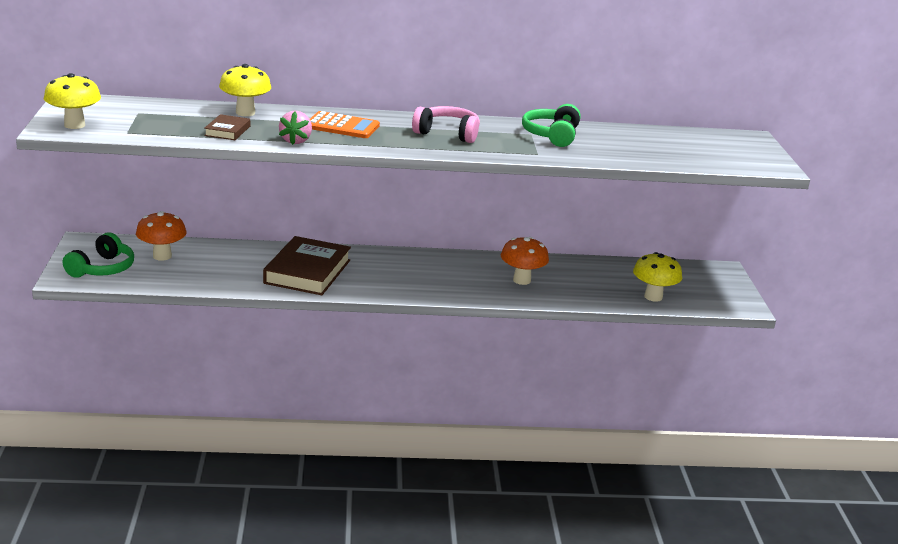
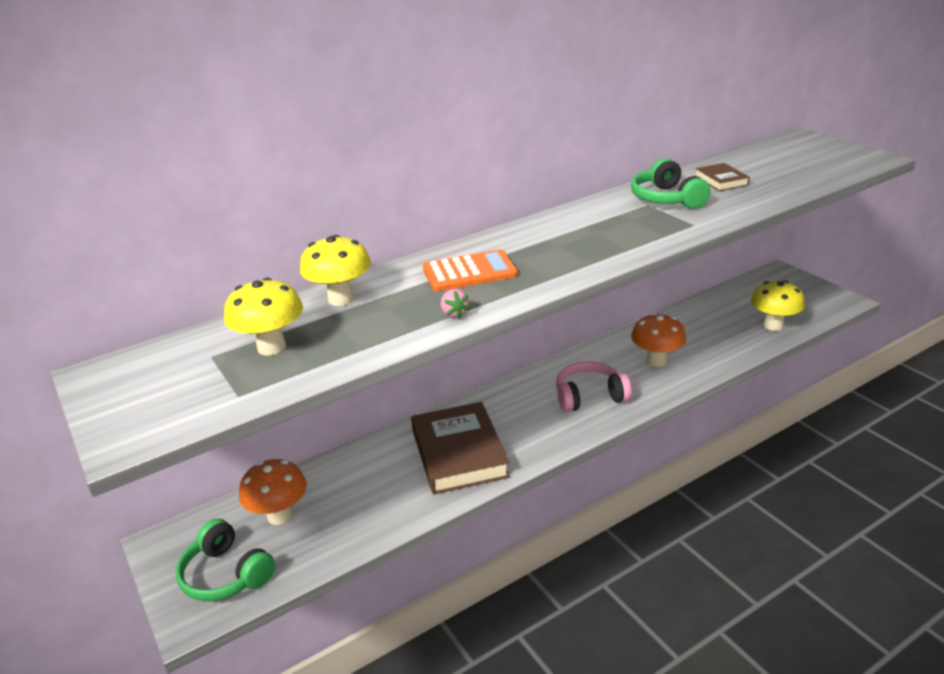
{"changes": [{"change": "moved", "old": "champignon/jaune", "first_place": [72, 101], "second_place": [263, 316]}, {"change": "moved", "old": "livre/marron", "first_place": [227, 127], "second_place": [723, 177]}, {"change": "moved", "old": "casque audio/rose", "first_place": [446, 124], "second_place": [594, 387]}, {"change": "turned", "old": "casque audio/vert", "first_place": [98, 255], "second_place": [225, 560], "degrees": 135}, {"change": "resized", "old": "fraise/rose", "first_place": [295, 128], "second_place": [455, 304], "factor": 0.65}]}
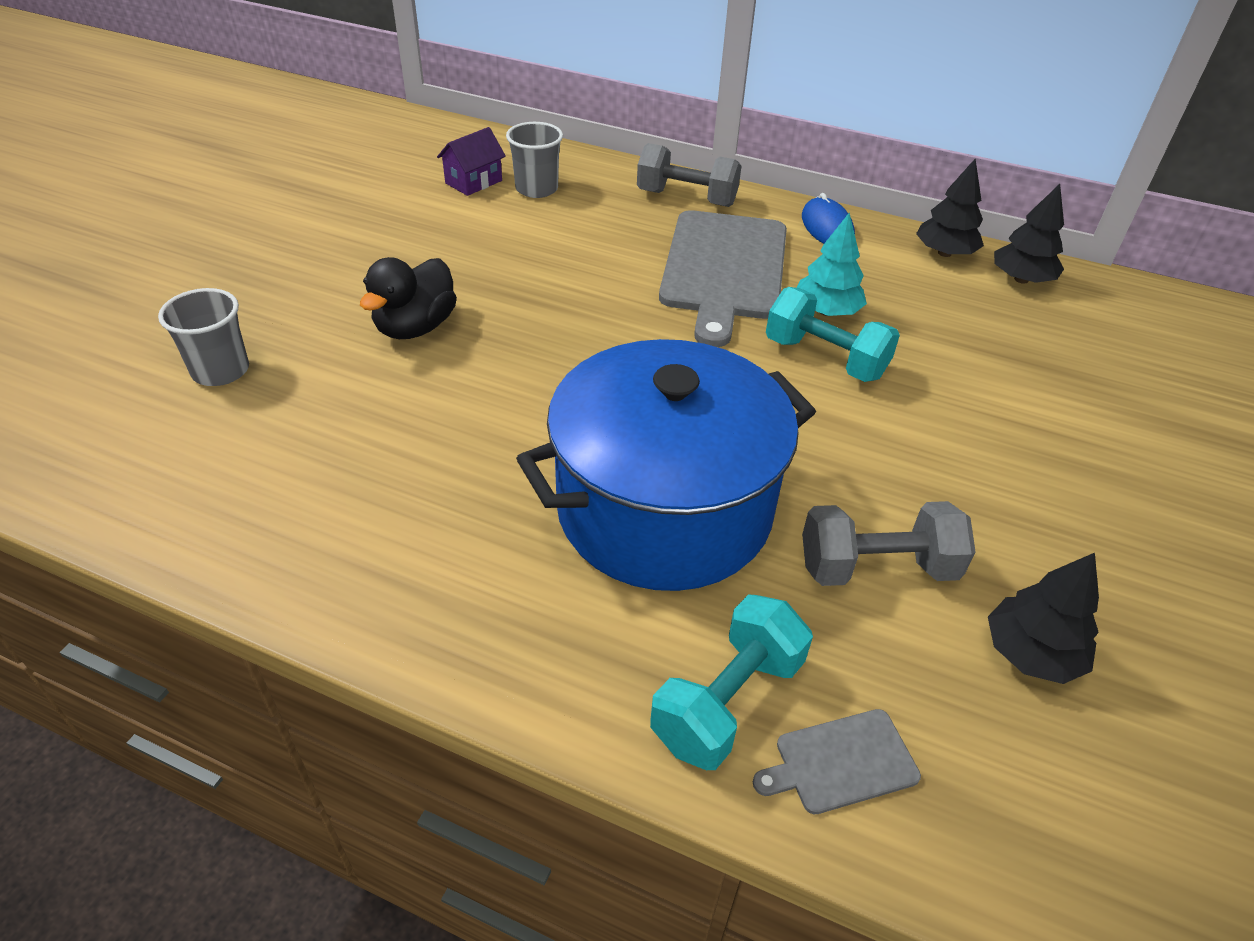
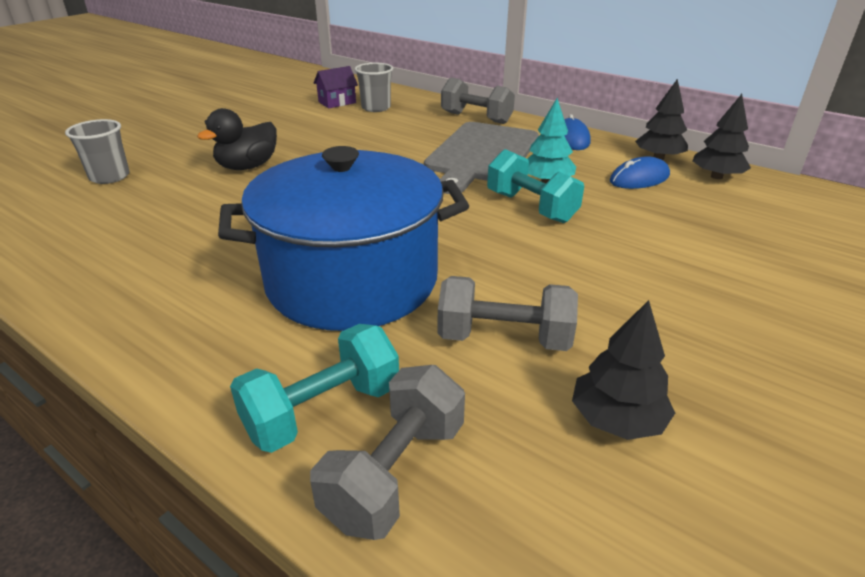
{"changes": [{"change": "added", "new": "souris/bleu", "second_place": [640, 173]}, {"change": "replaced", "old": "planche à découper/gris", "new": "haltère/gris", "first_place": [837, 761], "second_place": [387, 452]}]}
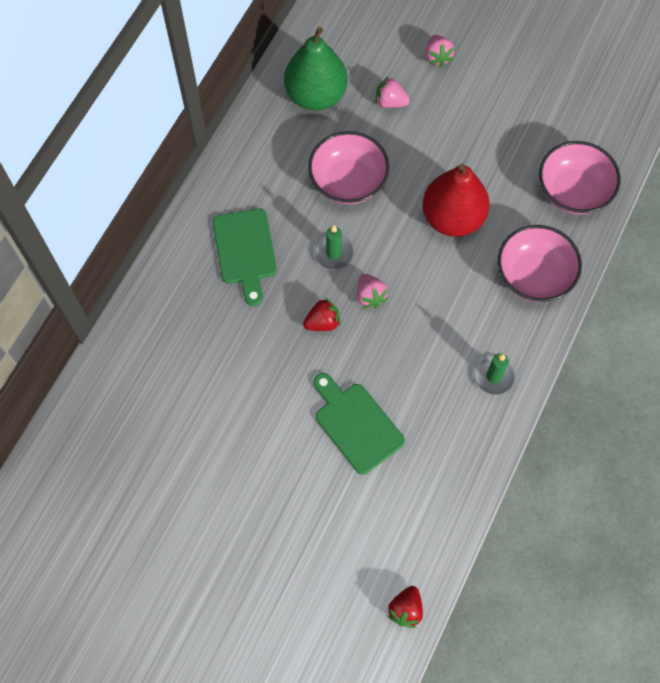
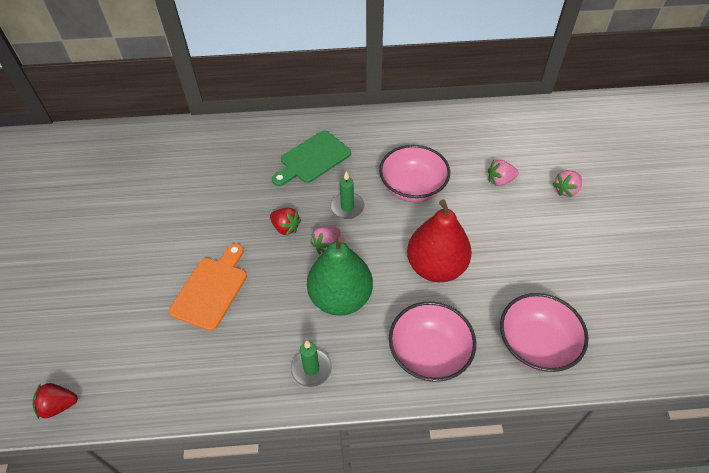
{"changes": [{"change": "moved", "old": "poire/vert", "first_place": [316, 69], "second_place": [340, 276]}, {"change": "recoloured", "old": "planche à découper/vert", "new": "planche à découper/orange", "first_place": [359, 424], "second_place": [208, 287]}, {"change": "turned", "old": "fraise/rose", "first_place": [393, 92], "second_place": [503, 173], "degrees": -90}]}
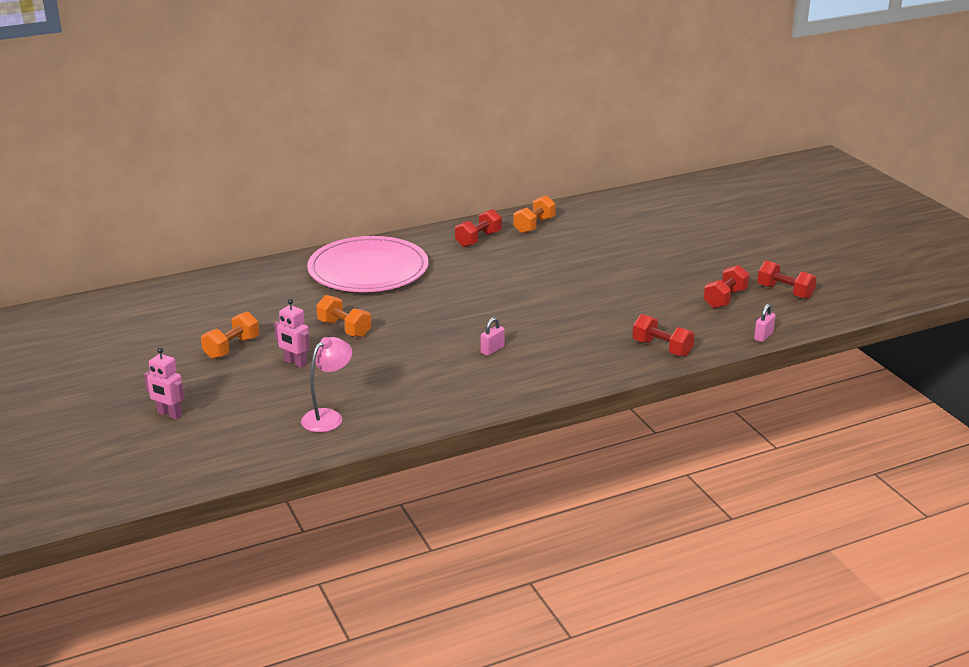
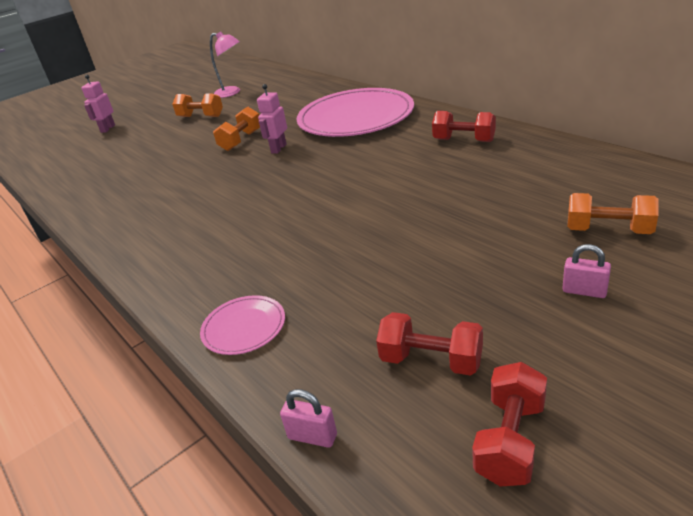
{"changes": [{"change": "moved", "old": "robot/rose", "first_place": [292, 333], "second_place": [272, 119]}, {"change": "moved", "old": "lampe/rose", "first_place": [326, 384], "second_place": [225, 64]}, {"change": "moved", "old": "cadenas/rose", "first_place": [493, 336], "second_place": [586, 271]}, {"change": "moved", "old": "haltère/orange", "first_place": [534, 214], "second_place": [613, 213]}, {"change": "replaced", "old": "haltère/rouge", "new": "assiette/rose", "first_place": [664, 335], "second_place": [242, 325]}]}
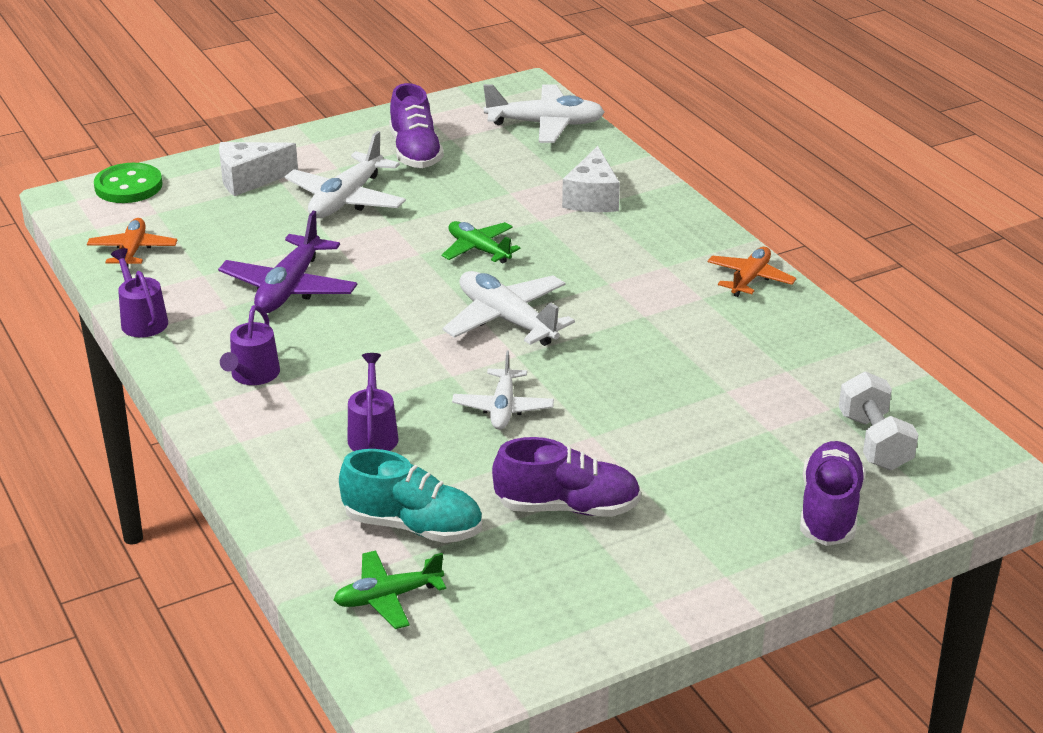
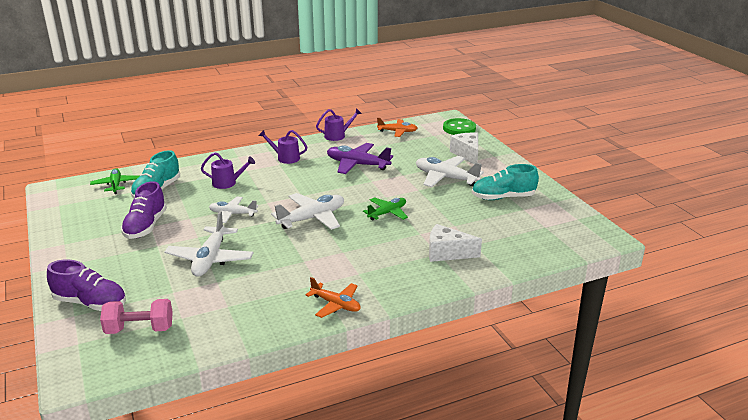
{"changes": [{"change": "moved", "old": "avion/blanc", "first_place": [544, 113], "second_place": [209, 244]}, {"change": "recoloured", "old": "chaussure/violet", "new": "chaussure/turquoise", "first_place": [416, 125], "second_place": [505, 182]}, {"change": "recoloured", "old": "haltère/blanc", "new": "haltère/rose", "first_place": [879, 420], "second_place": [136, 316]}]}
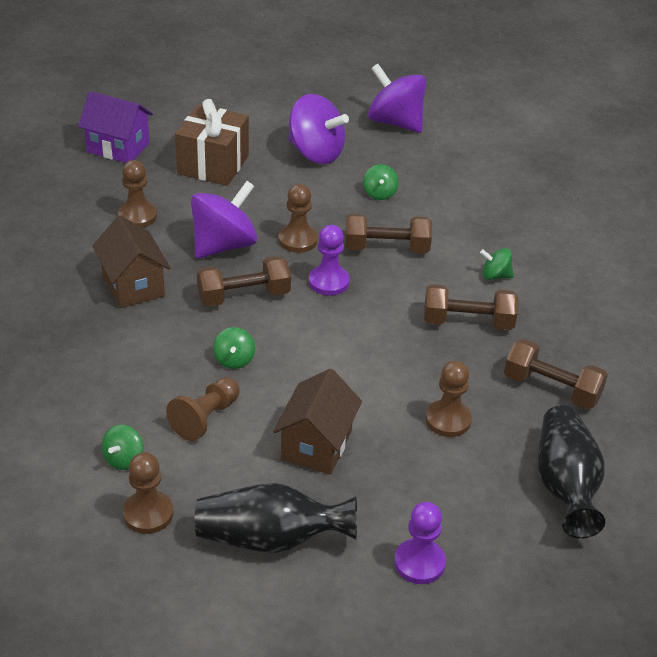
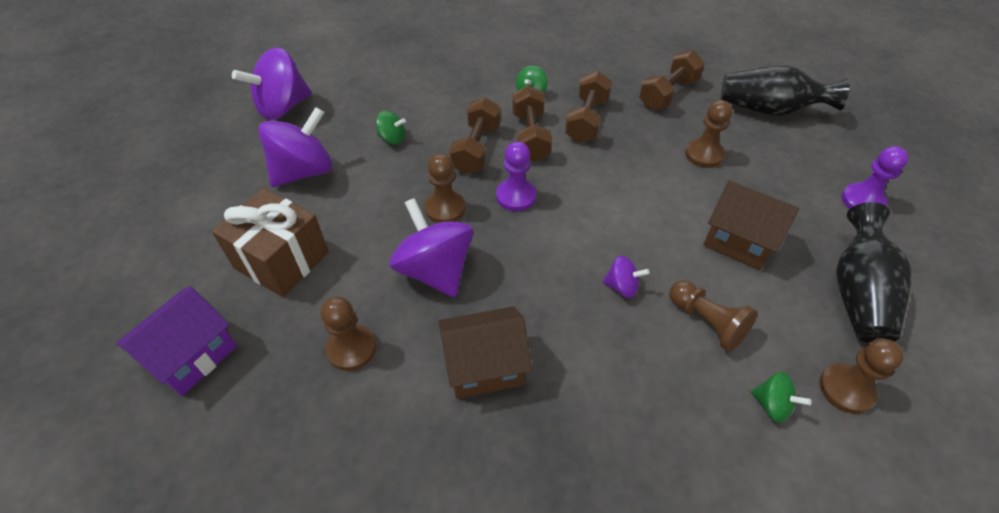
{"changes": [{"change": "moved", "old": "haltère/marron", "first_place": [244, 281], "second_place": [532, 123]}, {"change": "recoloured", "old": "toupie/vert", "new": "toupie/violet", "first_place": [234, 348], "second_place": [626, 276]}]}
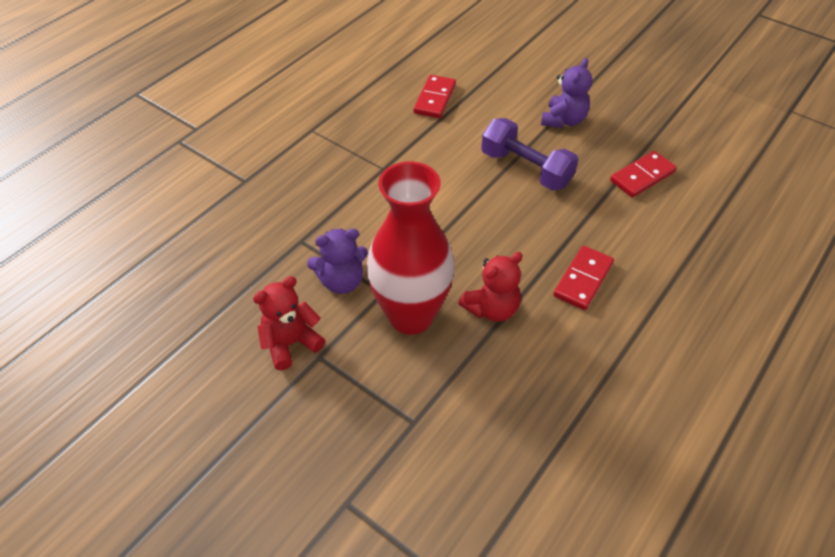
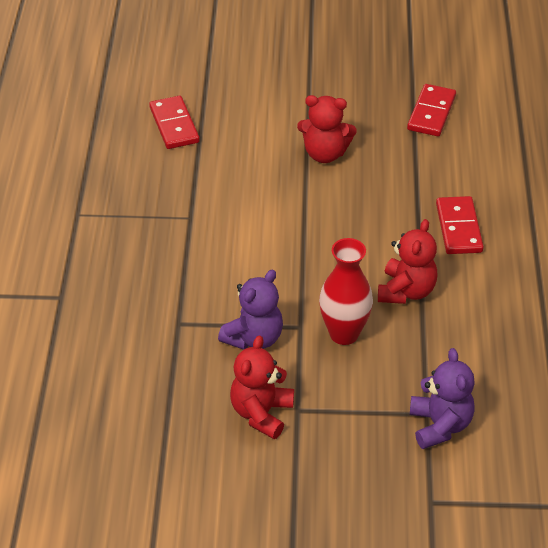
{"changes": [{"change": "moved", "old": "ours en peluche/violet", "first_place": [566, 93], "second_place": [442, 398]}, {"change": "replaced", "old": "haltère/violet", "new": "ours en peluche/rouge", "first_place": [529, 154], "second_place": [327, 129]}, {"change": "resized", "old": "vase/rouge", "first_place": [410, 248], "second_place": [346, 291], "factor": 0.61}]}
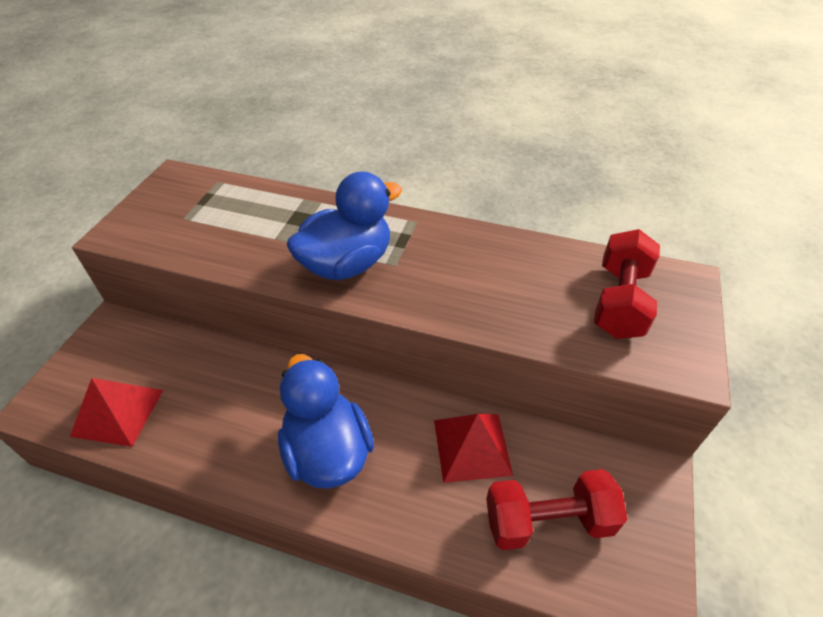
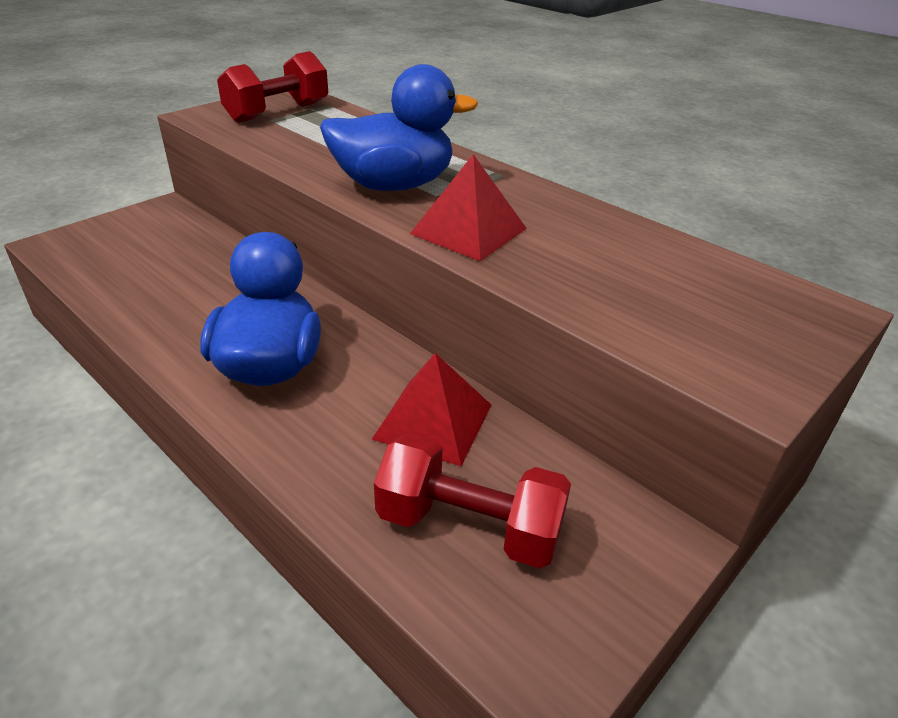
{"changes": [{"change": "moved", "old": "pyramide/rouge", "first_place": [116, 412], "second_place": [468, 207]}, {"change": "moved", "old": "haltère/rouge", "first_place": [627, 284], "second_place": [272, 87]}]}
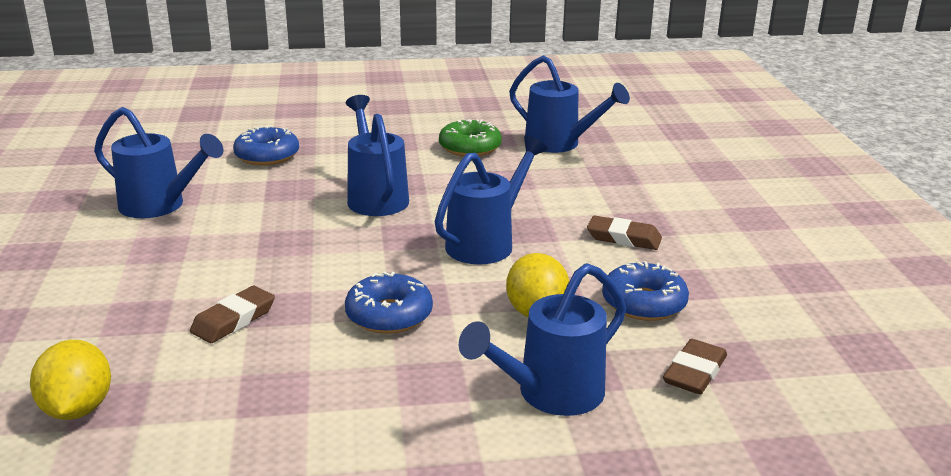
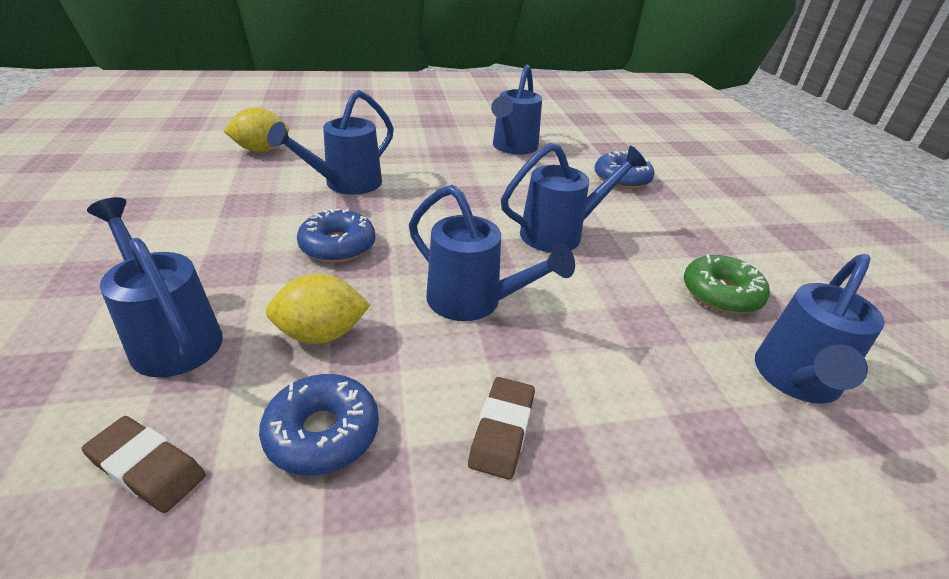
{"changes": [{"change": "replaced", "old": "gomme/marron", "new": "arrosoir/bleu", "first_place": [232, 314], "second_place": [330, 142]}]}
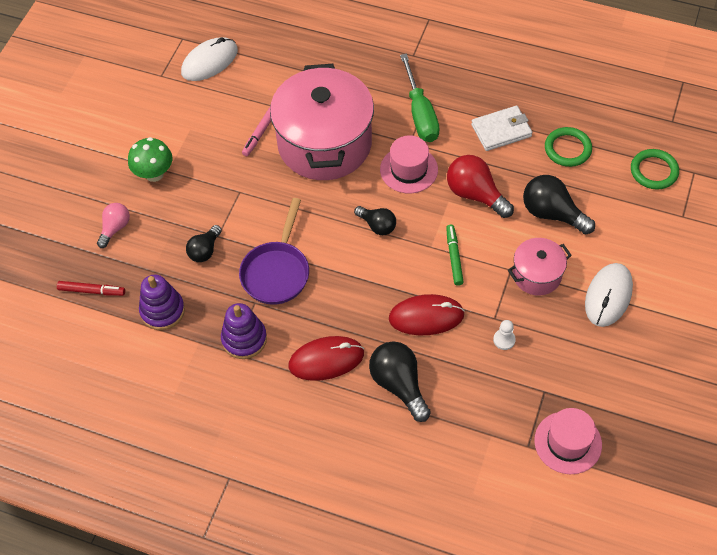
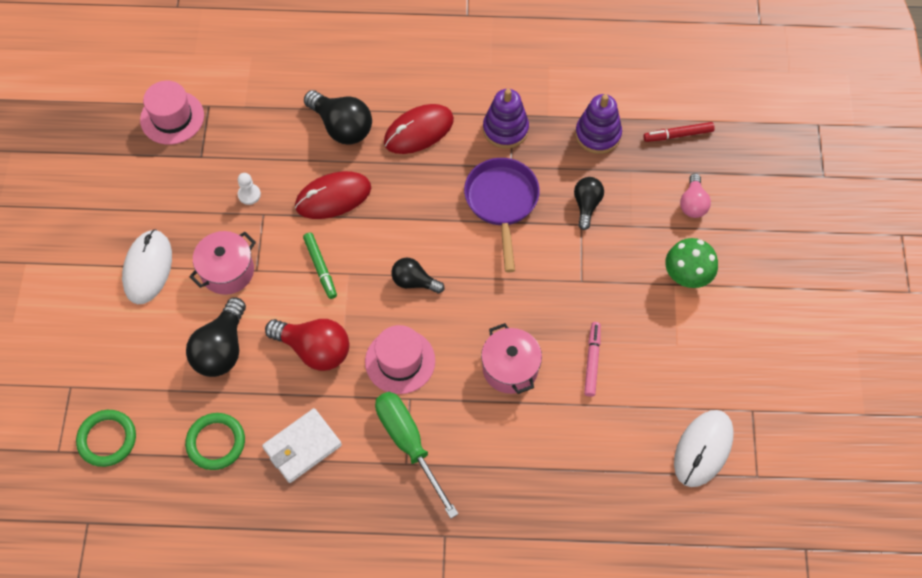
{"changes": [{"change": "turned", "old": "ampoule/noir", "first_place": [559, 205], "second_place": [216, 337], "degrees": 90}, {"change": "resized", "old": "marmite/rose", "first_place": [322, 122], "second_place": [511, 358], "factor": 0.48}]}
